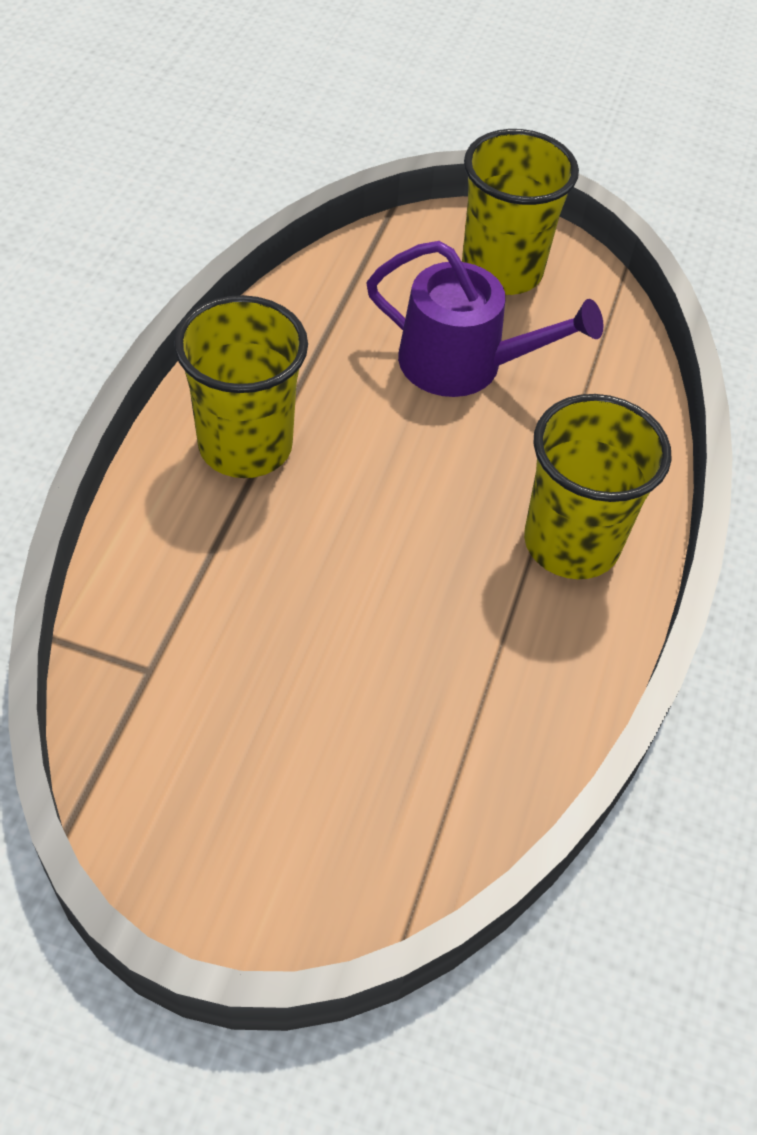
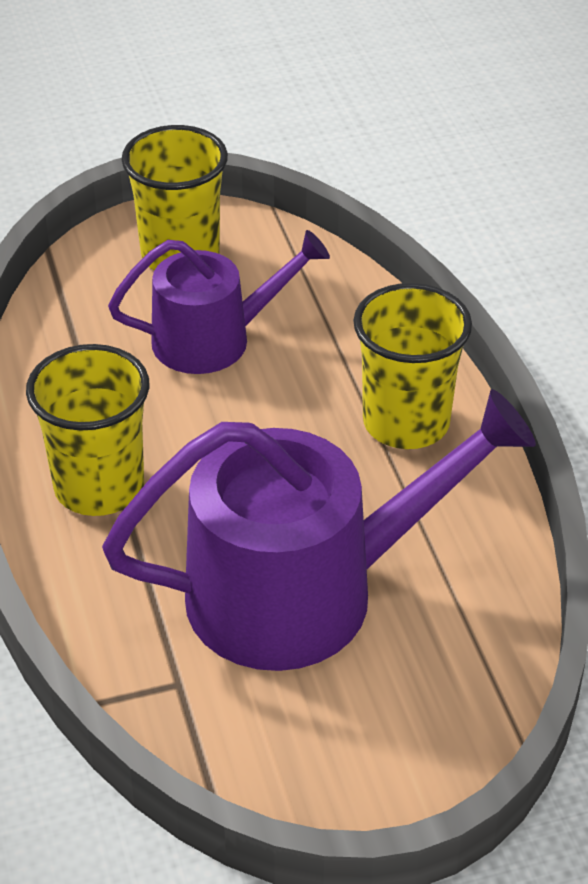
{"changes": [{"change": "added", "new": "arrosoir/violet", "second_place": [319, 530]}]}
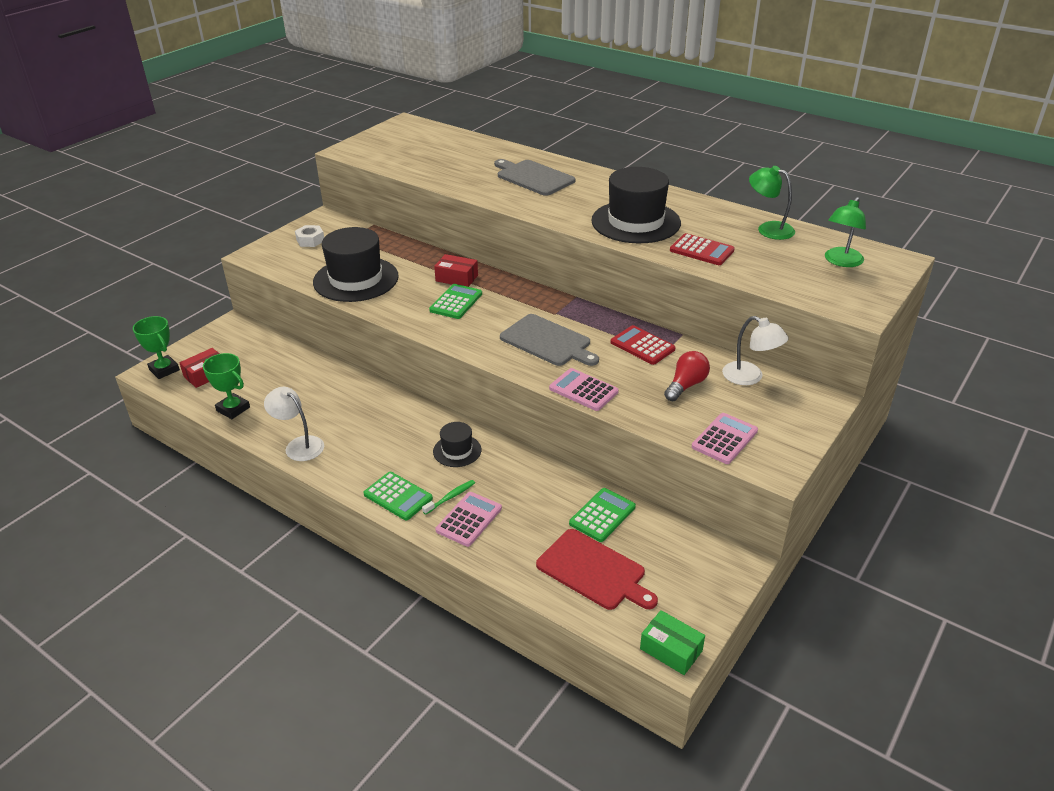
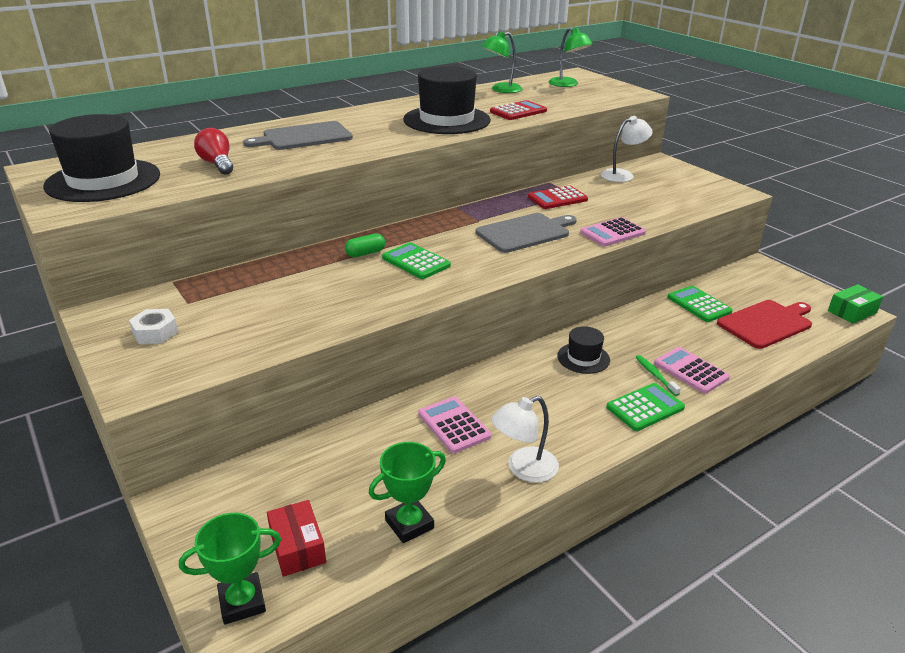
{"changes": [{"change": "moved", "old": "chapeau/noir", "first_place": [356, 264], "second_place": [101, 158]}, {"change": "moved", "old": "ampoule/rouge", "first_place": [687, 376], "second_place": [213, 151]}, {"change": "moved", "old": "calculatrice/rose", "first_place": [725, 438], "second_place": [454, 425]}, {"change": "replaced", "old": "boîte/rouge", "new": "gélule/vert", "first_place": [456, 270], "second_place": [365, 245]}]}
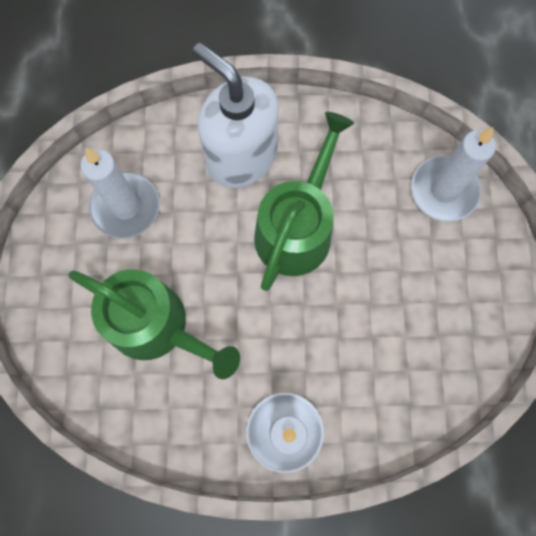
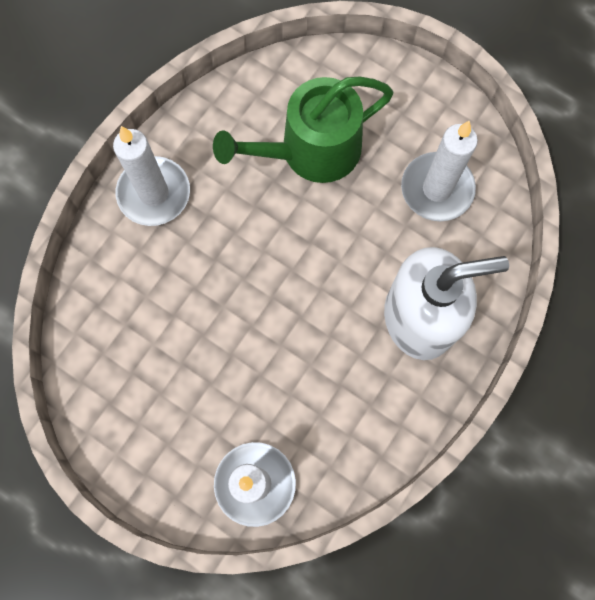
{"changes": [{"change": "removed", "old": "arrosoir/vert", "first_place": [304, 201]}]}
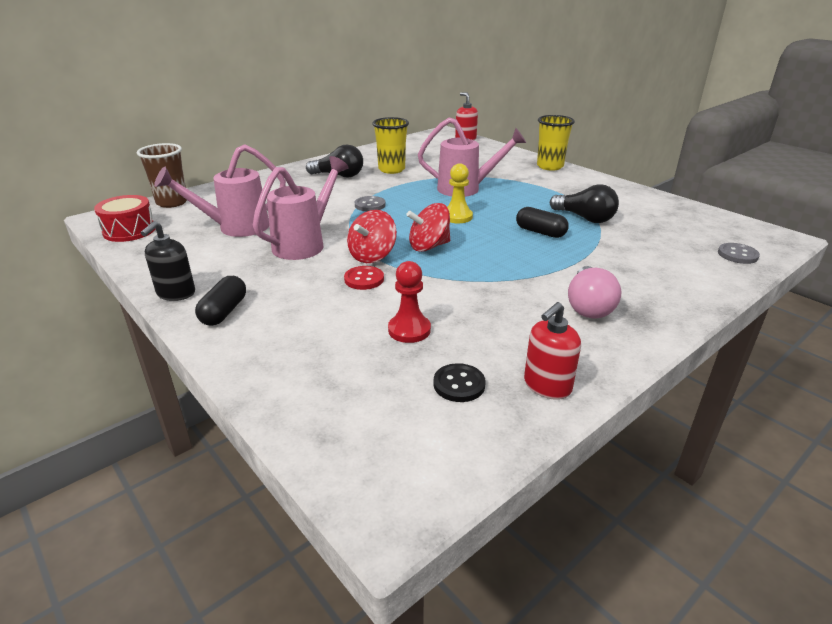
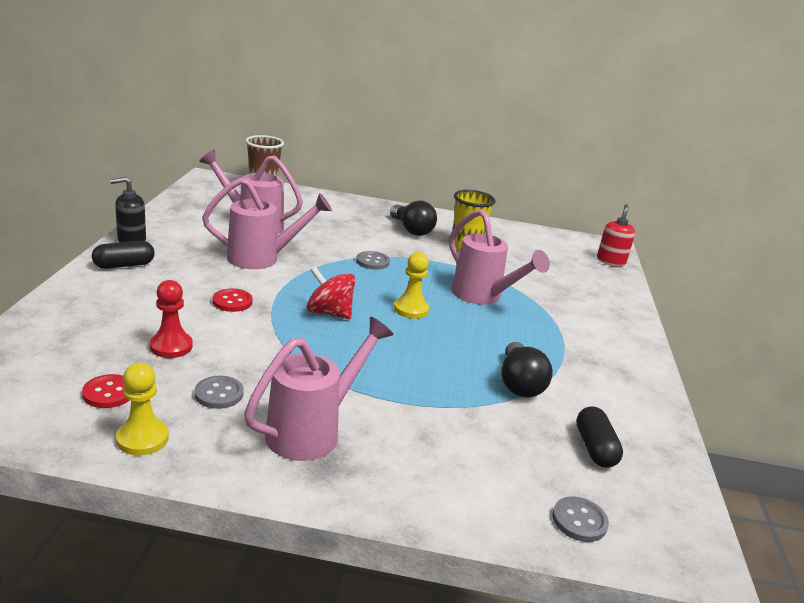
{"changes": [{"change": "removed", "old": "tambour/rouge", "first_place": [125, 218]}, {"change": "removed", "old": "toupie/rouge", "first_place": [372, 236]}, {"change": "removed", "old": "gobelet/jaune", "first_place": [556, 143]}, {"change": "added", "new": "bouton/gris", "second_place": [219, 392]}, {"change": "moved", "old": "gélule/noir", "first_place": [542, 222], "second_place": [599, 437]}, {"change": "replaced", "old": "distributeur de savon/rouge", "new": "pion/jaune", "first_place": [552, 351], "second_place": [142, 409]}, {"change": "replaced", "old": "ampoule/rose", "new": "arrosoir/rose", "first_place": [594, 292], "second_place": [319, 389]}, {"change": "recoloured", "old": "bouton/noir", "new": "bouton/rouge", "first_place": [459, 382], "second_place": [106, 391]}]}
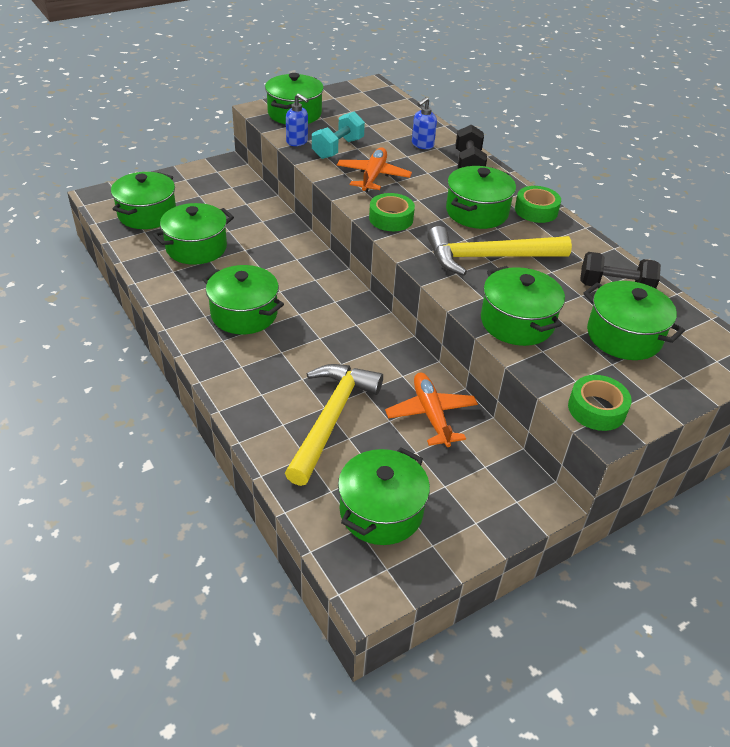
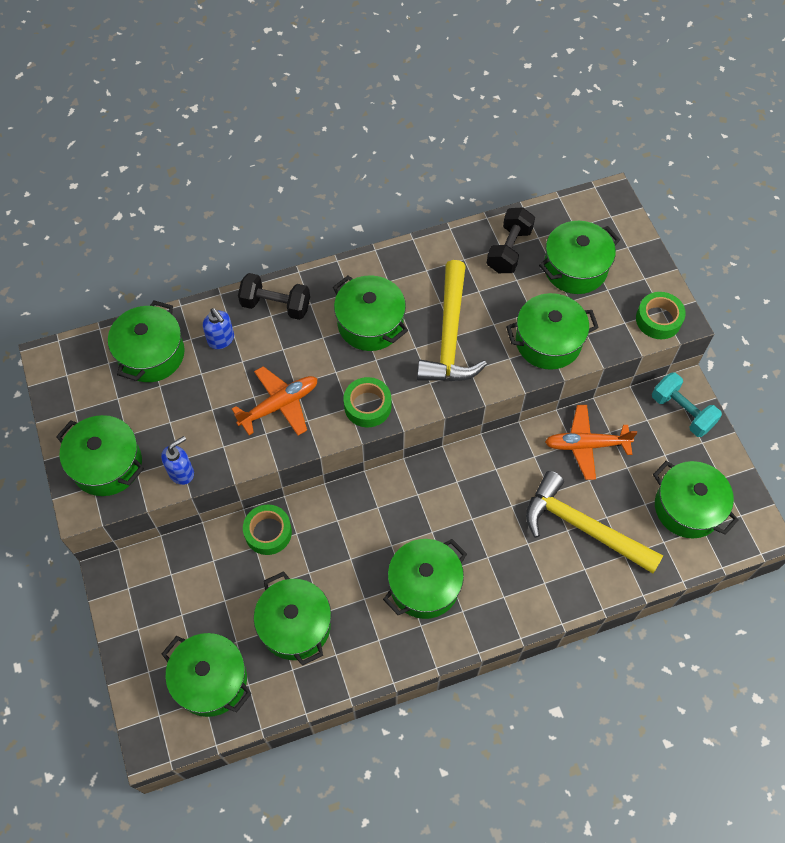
{"changes": [{"change": "added", "new": "marmite/vert", "second_place": [146, 341]}, {"change": "moved", "old": "haltère/turquoise", "first_place": [338, 135], "second_place": [687, 404]}, {"change": "moved", "old": "ruban adhésif/vert", "first_place": [538, 204], "second_place": [267, 530]}, {"change": "turned", "old": "avion/orange", "first_place": [374, 169], "second_place": [275, 401], "degrees": 120}]}
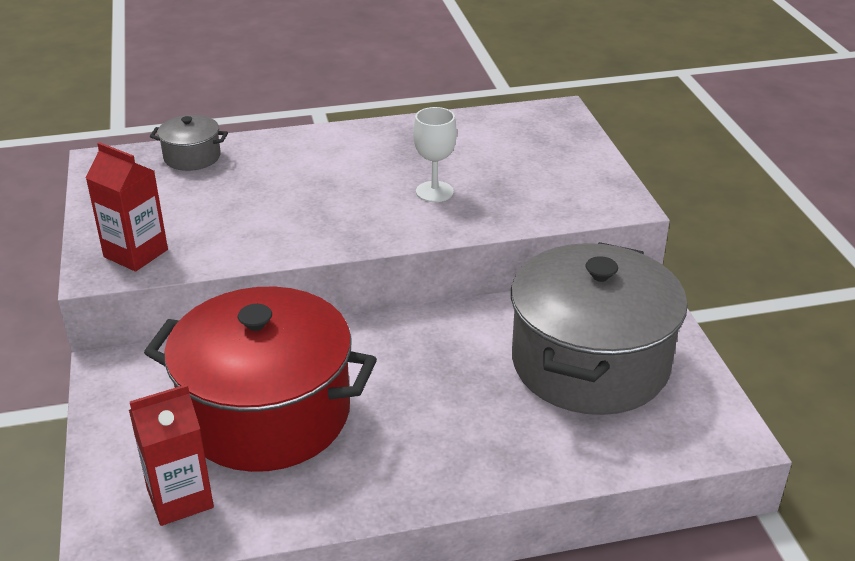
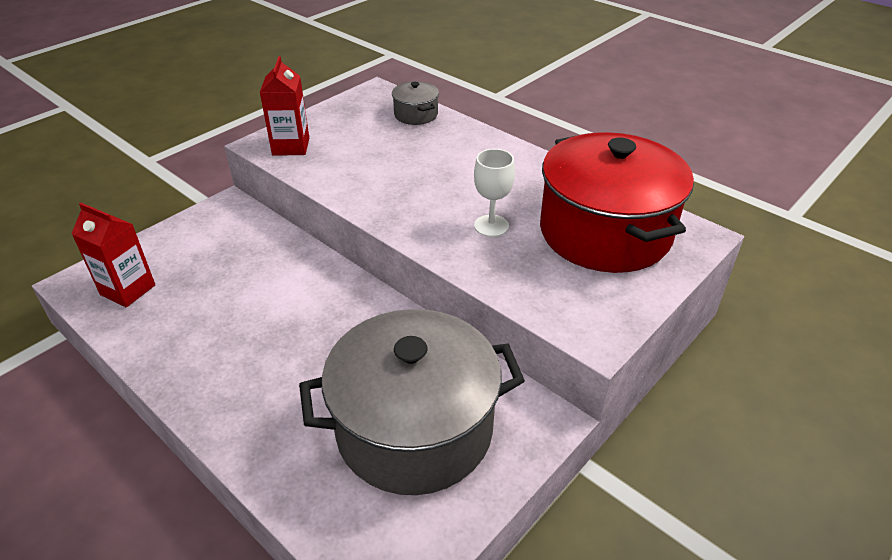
{"changes": [{"change": "moved", "old": "marmite/rouge", "first_place": [260, 379], "second_place": [617, 202]}]}
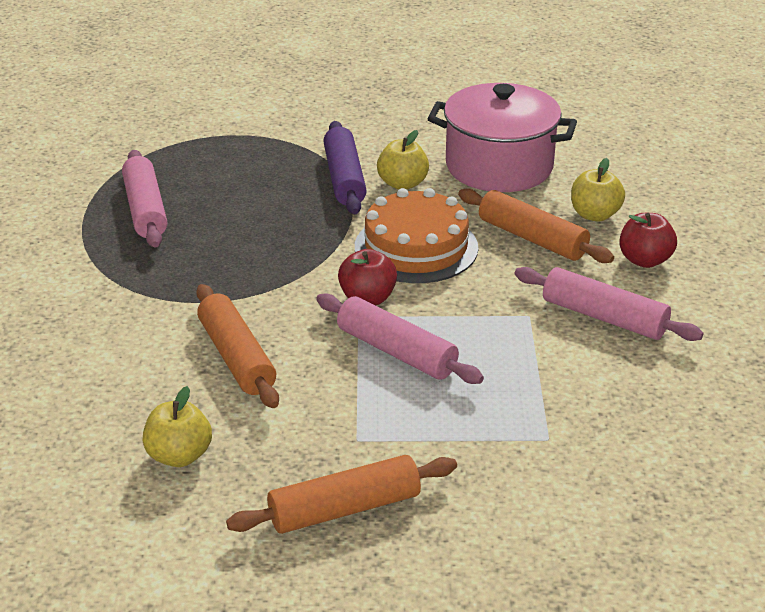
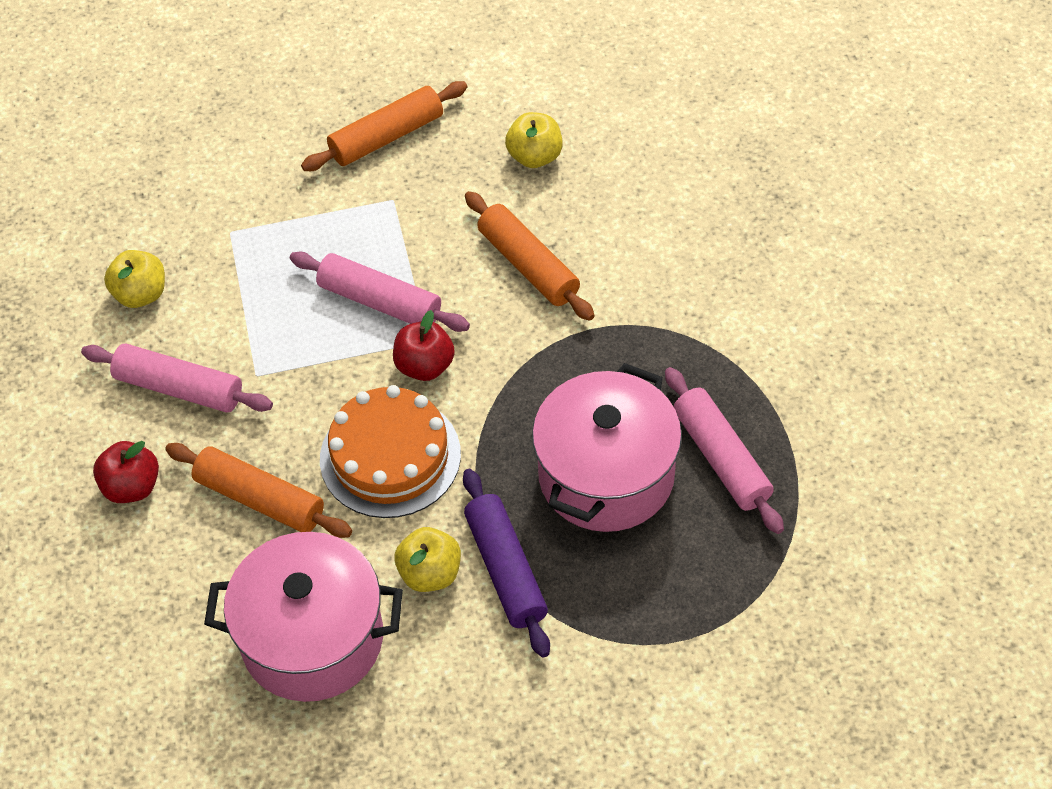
{"changes": [{"change": "added", "new": "marmite/rose", "second_place": [607, 447]}, {"change": "moved", "old": "pomme/jaune", "first_place": [598, 189], "second_place": [134, 279]}]}
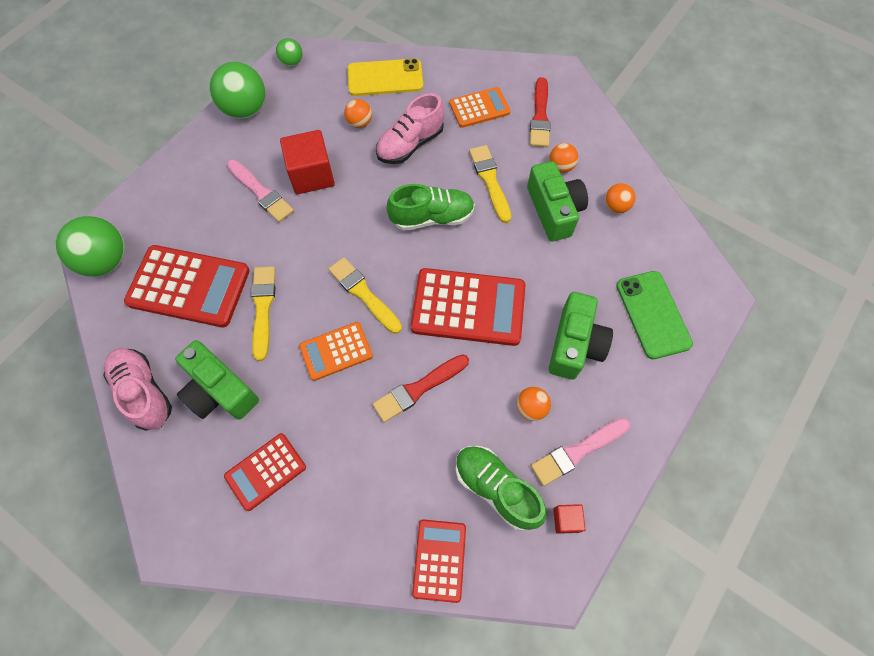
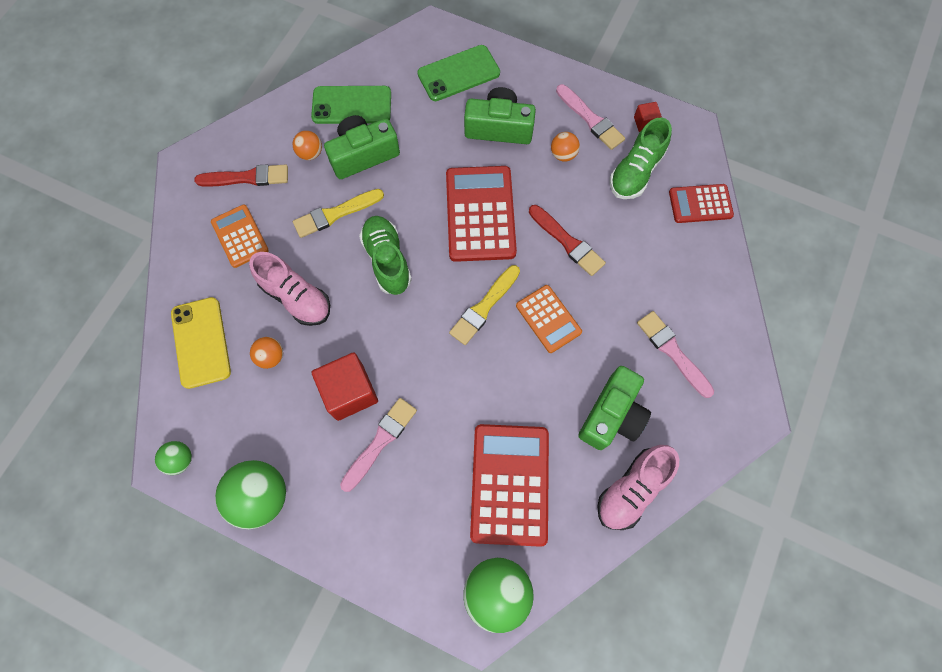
{"changes": [{"change": "removed", "old": "pinceau/jaune", "first_place": [263, 313]}, {"change": "replaced", "old": "calculatrice/rouge", "new": "pinceau/rose", "first_place": [265, 472], "second_place": [675, 354]}, {"change": "replaced", "old": "balle/orange", "new": "téléphone/vert", "first_place": [620, 198], "second_place": [351, 105]}]}
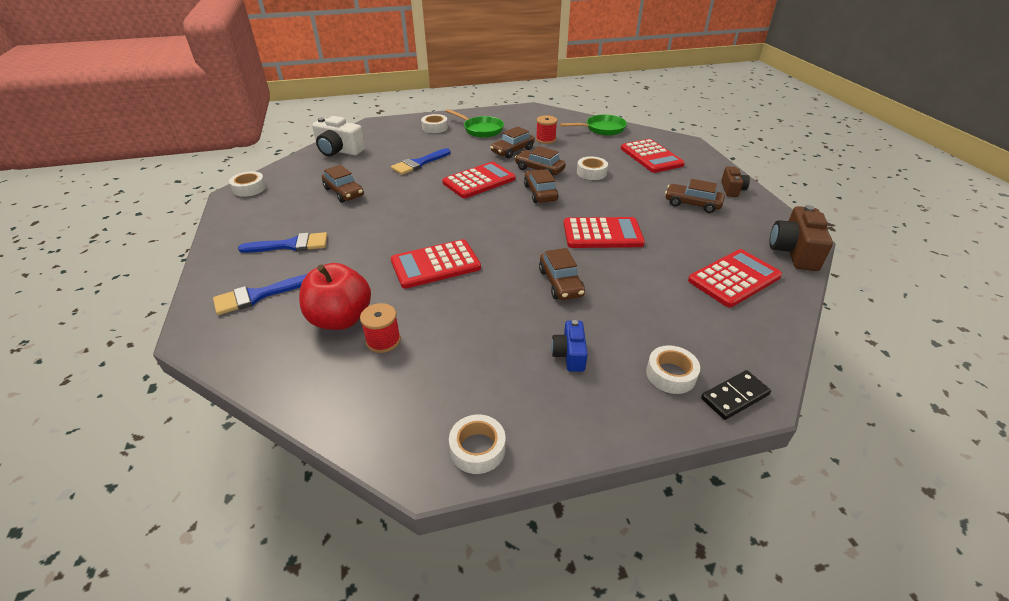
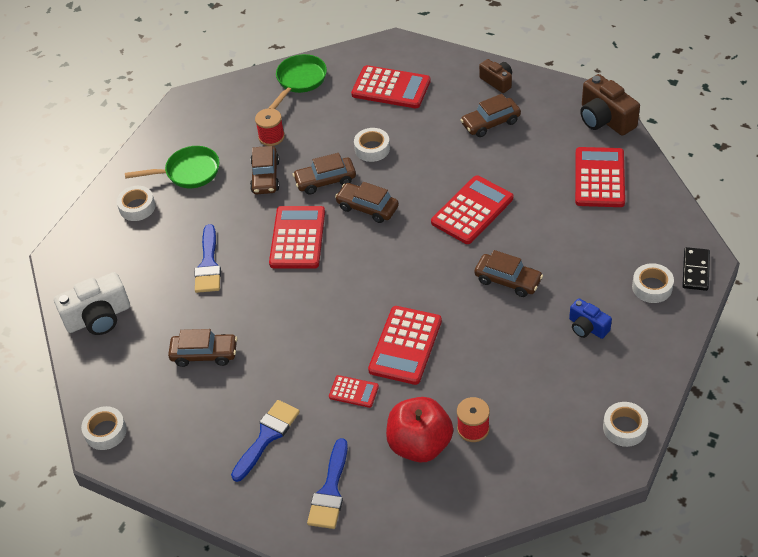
{"changes": [{"change": "added", "new": "calculatrice/rouge", "second_place": [354, 391]}]}
